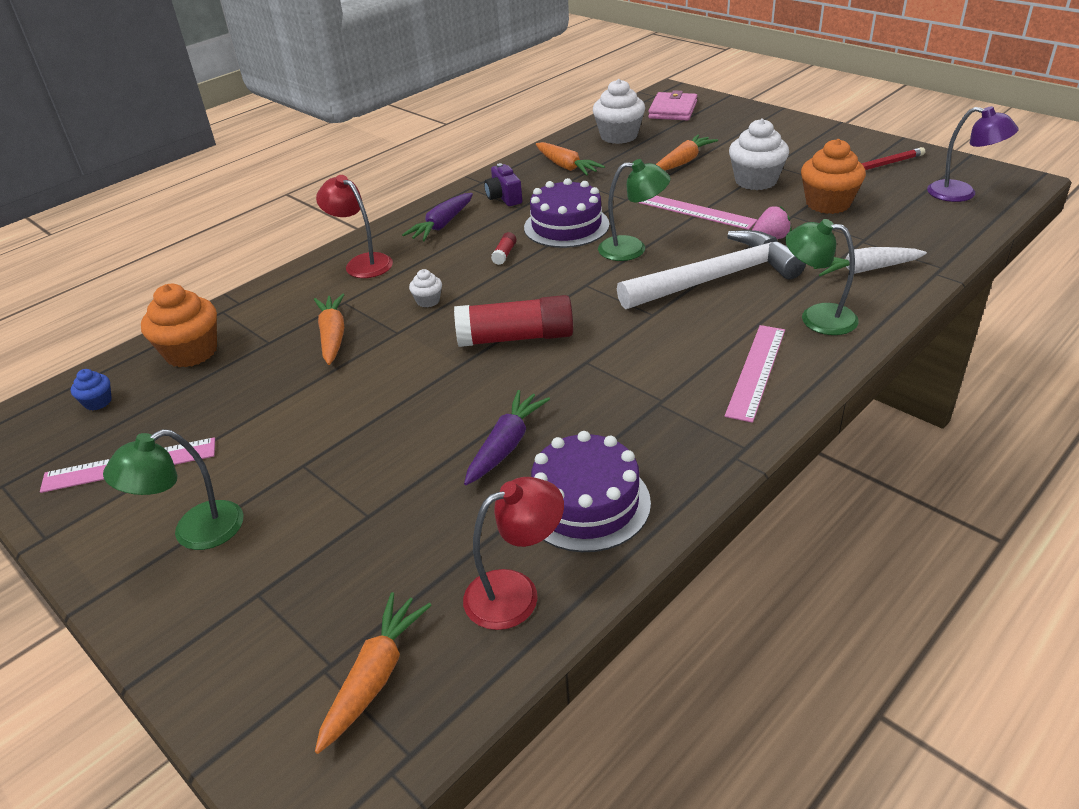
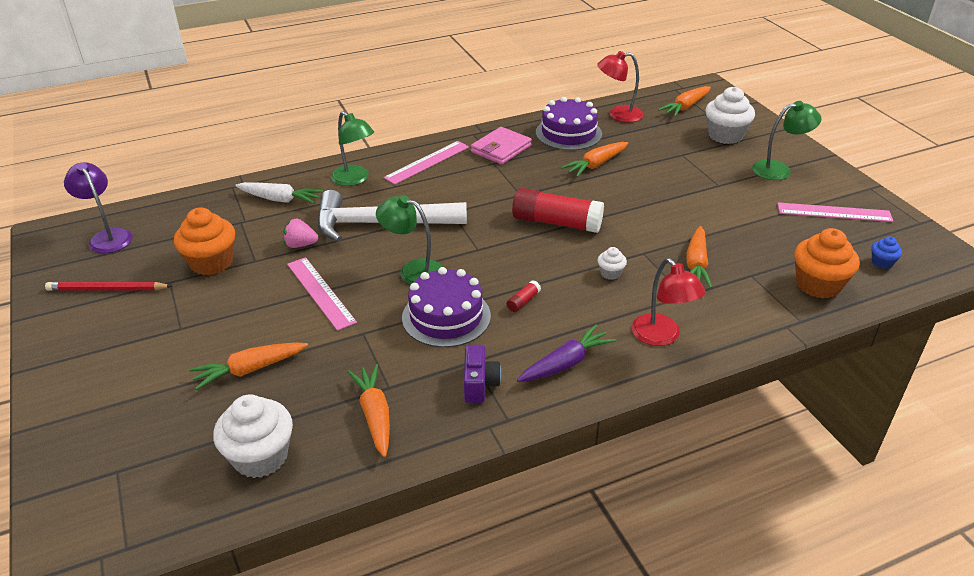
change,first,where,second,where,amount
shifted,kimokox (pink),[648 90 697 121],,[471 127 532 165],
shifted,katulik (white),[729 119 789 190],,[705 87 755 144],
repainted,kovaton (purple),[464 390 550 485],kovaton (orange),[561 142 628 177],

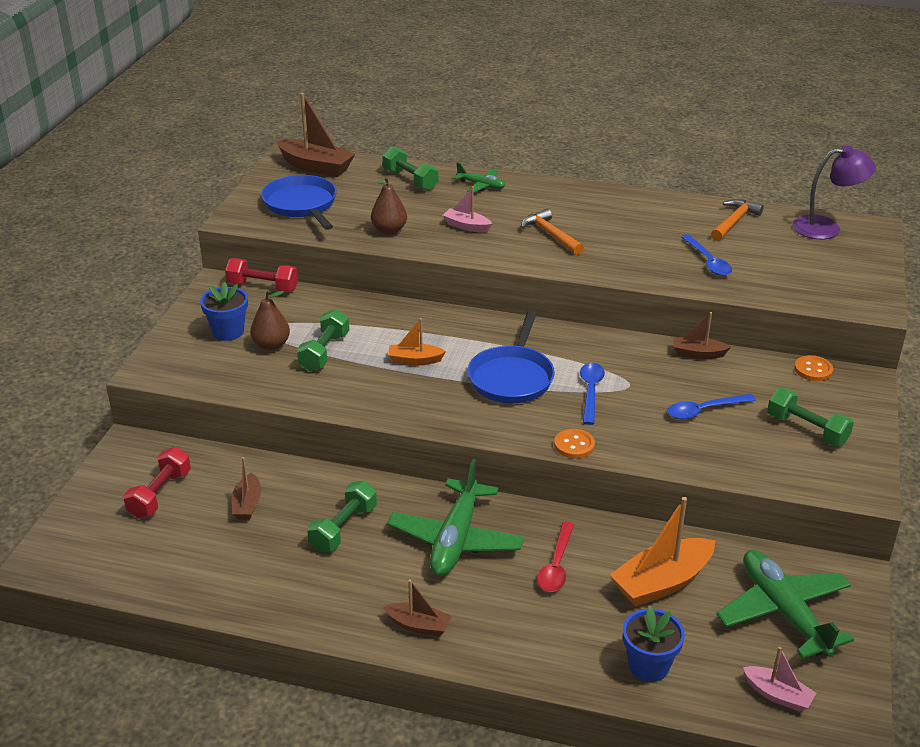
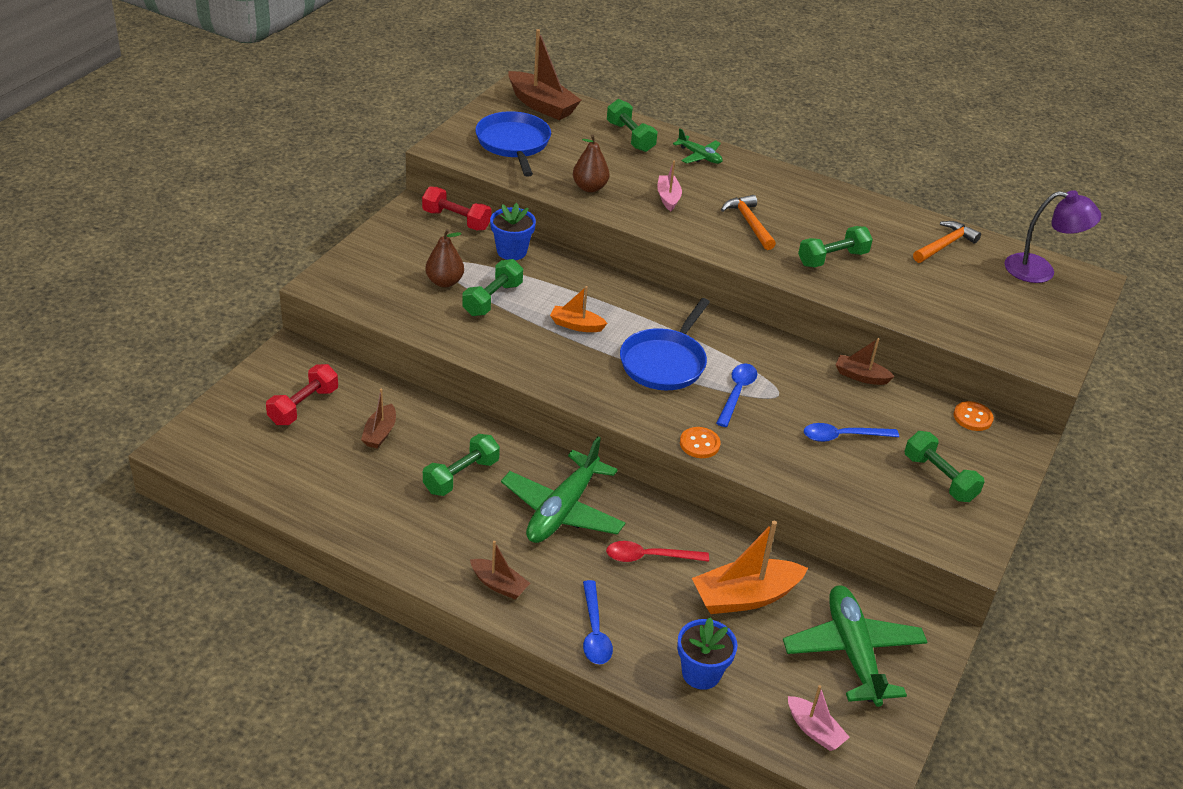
change,first,where,second,where,amount
new,,,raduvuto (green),[798 226 873 268],
shifted,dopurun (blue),[200 282 248 341],,[490 203 536 260],
shifted,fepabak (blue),[681 234 732 276],,[583 580 613 664],
rotated,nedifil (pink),[442 186 492 232],,[657 160 682 211],45 degrees clockwise
rotated,fepabak (red),[537 521 574 592],,[606 541 709 562],60 degrees clockwise

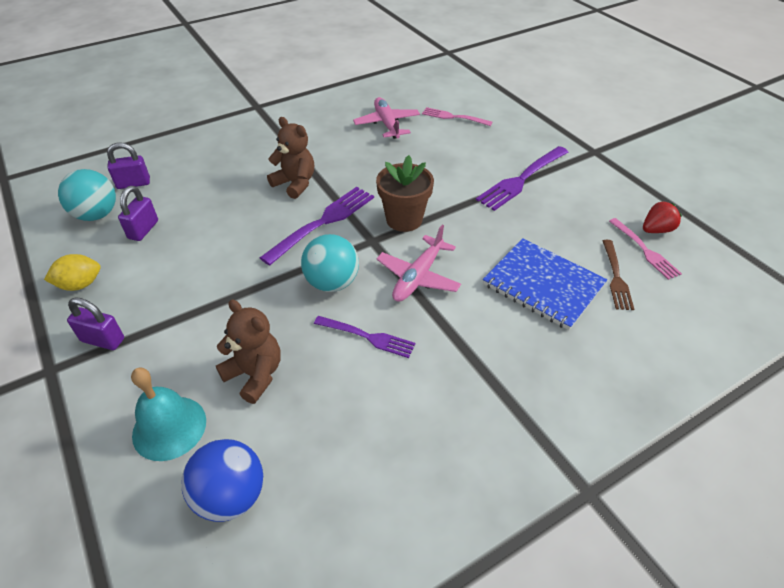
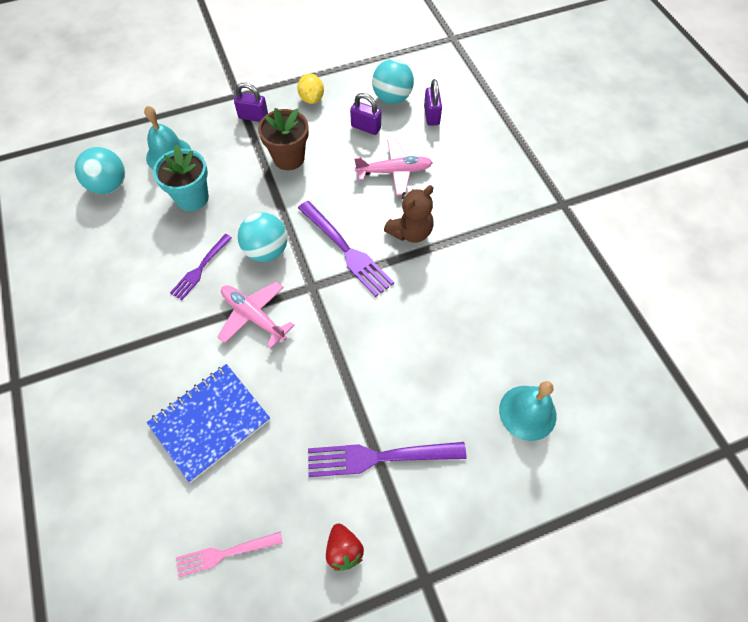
change,first,where,second,where,amount
gone,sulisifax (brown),[603 240 634 310],,,
shifted,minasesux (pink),[353 97 420 139],,[354 139 433 196],
shifted,dopurun (brown),[376 155 434 232],,[258 108 309 170],
shifted,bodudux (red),[643 201 682 233],,[326 523 364 571],
swapped,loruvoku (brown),[216 299 281 404],dopurun (turquoise),[153 145 209 211],
swapped,sulisifax (pink),[422 107 492 126],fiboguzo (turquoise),[499 381 557 441],
repainted,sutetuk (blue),[182 439 263 522],sutetuk (turquoise),[75 147 125 194],
rotated,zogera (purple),[67 297 124 350],,[234 83 268 122],75 degrees clockwise
rotated,sulisifax (purple),[476 146 568 211],,[308 442 467 477],60 degrees counterclockwise

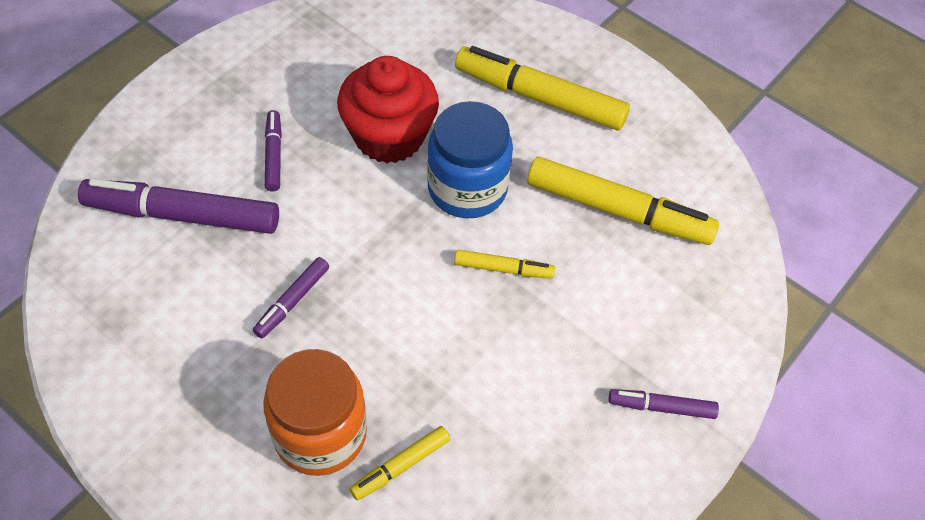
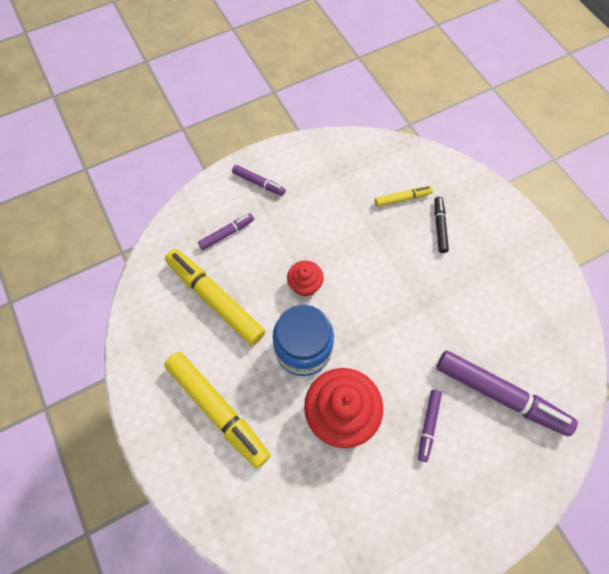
change,first,where,second,where,amount
shifted,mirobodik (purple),[253 257 329 338],,[198 213 254 250],
swapped,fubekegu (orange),[263 349 367 476],mirobodik (black),[435 197 449 253],
swapped,mirobodik (yellow),[454 250 555 279],katulik (red),[287 261 324 297],

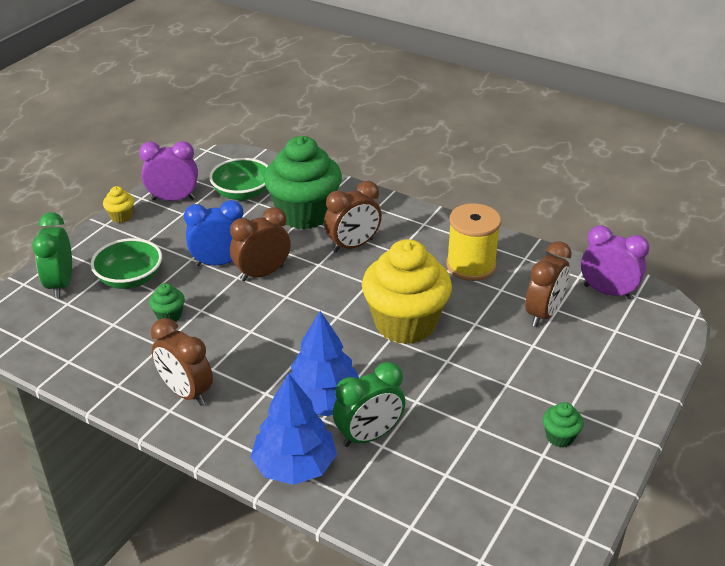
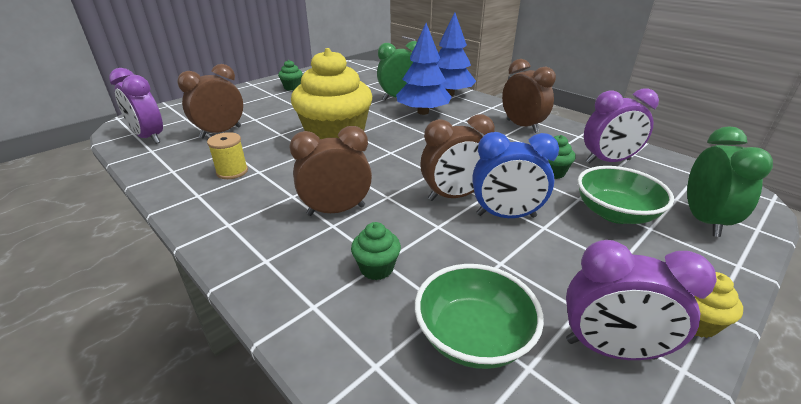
change,first,where,second,where,amount
new,,,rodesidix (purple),[584 89 659 164],
scaled,katulik (green),[264 136 342 229],,[351 222 401 280],x0.40
scaled,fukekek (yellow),[446 203 501 281],,[207 132 248 179],x0.57

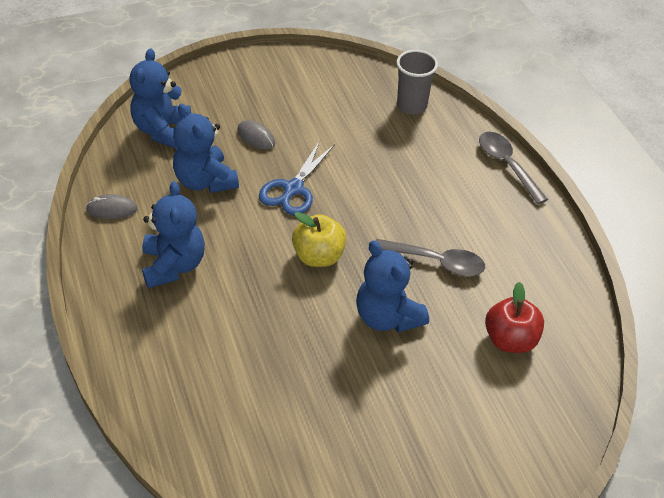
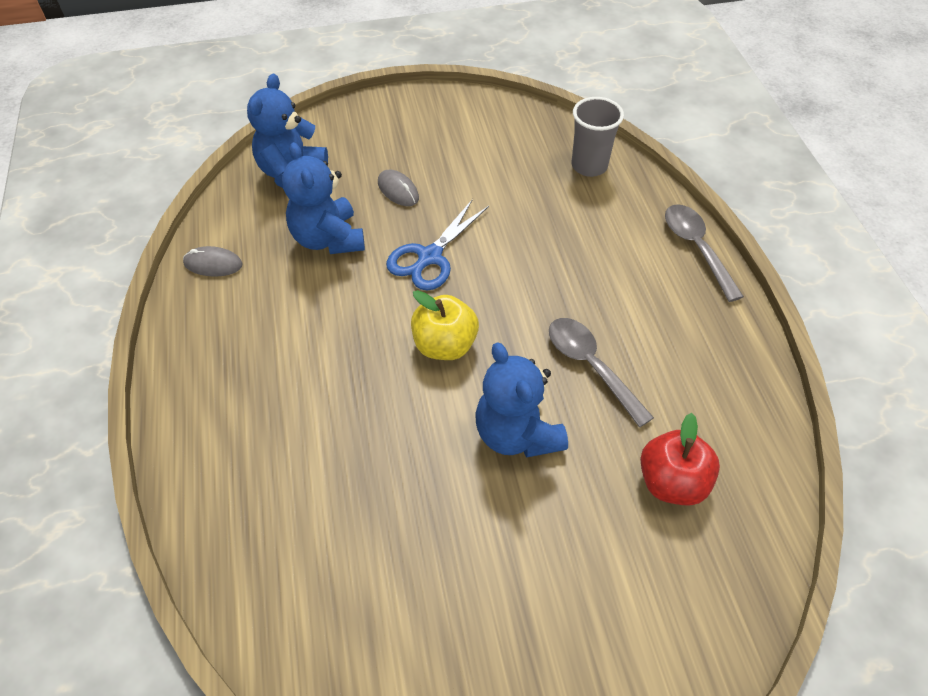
change,first,where,second,where,amount
gone,loruvoku (blue),[142 181 205 288],,,
rotated,fepabak (grey),[376 239 485 276],,[549 318 654 427],150 degrees counterclockwise

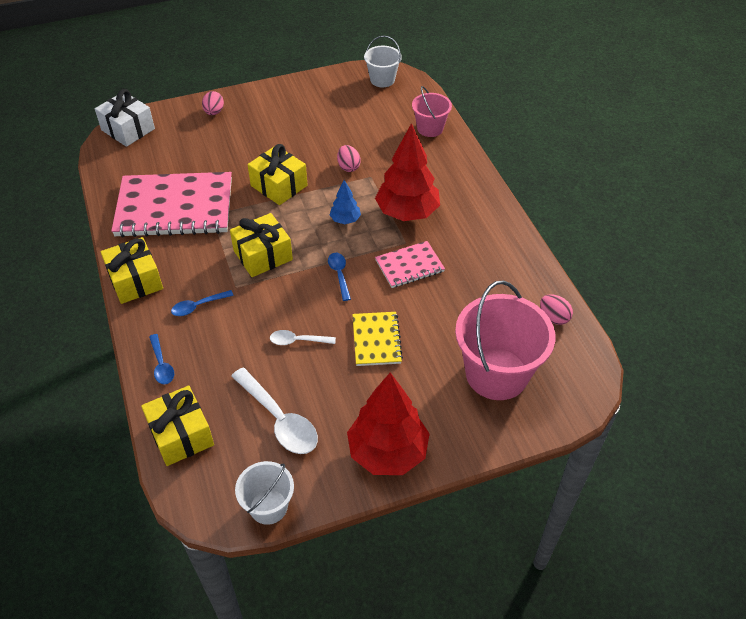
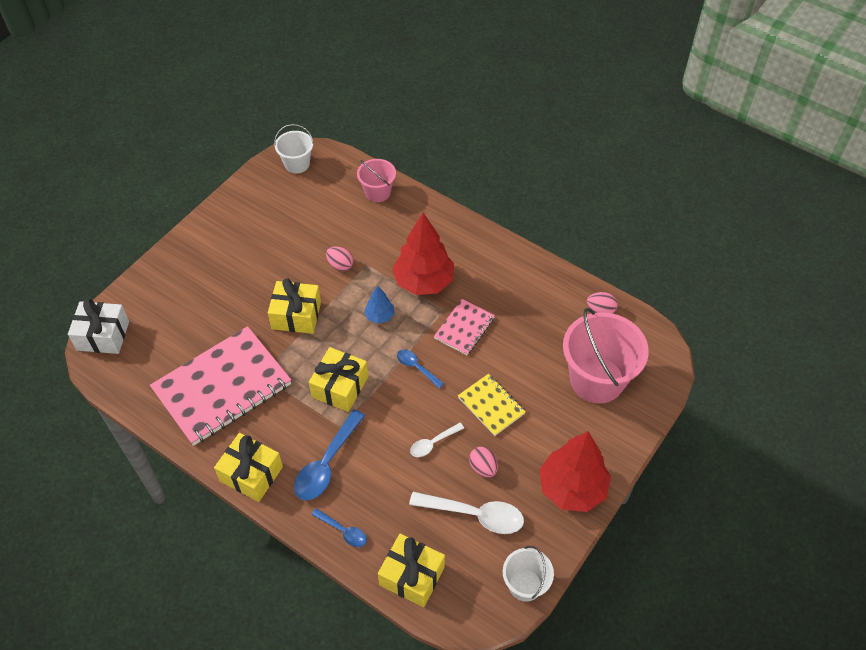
change,first,where,second,where,amount
shifted,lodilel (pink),[202 91 224 115],,[469 447 498 478],
scaled,fepabak (blue),[171 290 234 316],,[294 409 365 501],x1.80

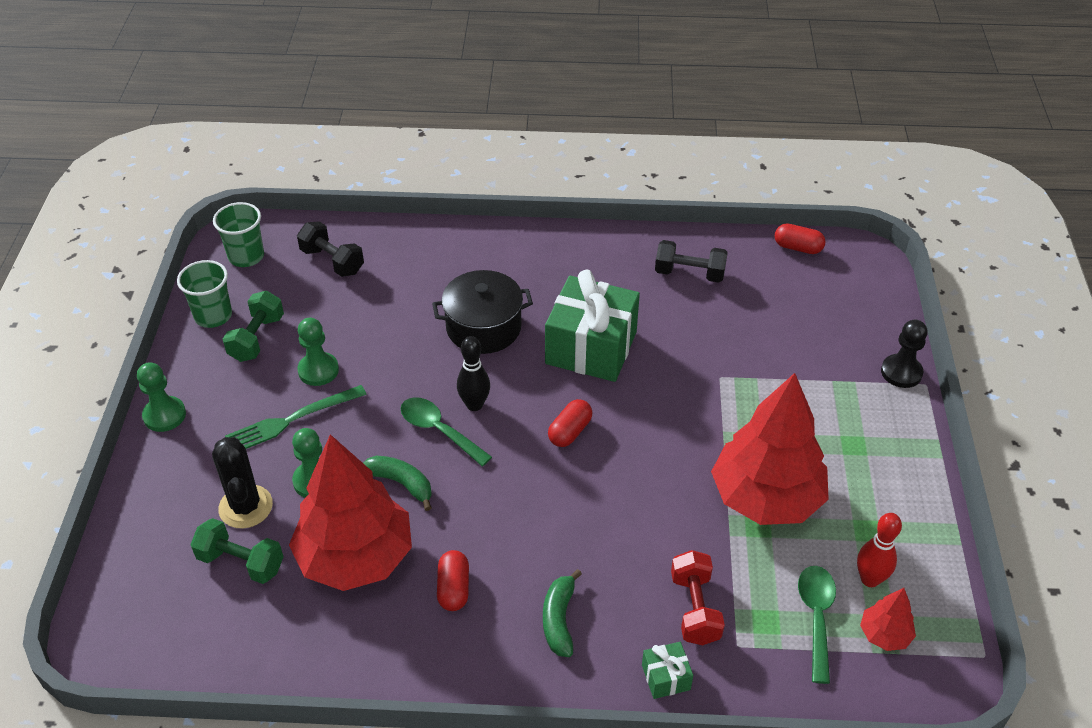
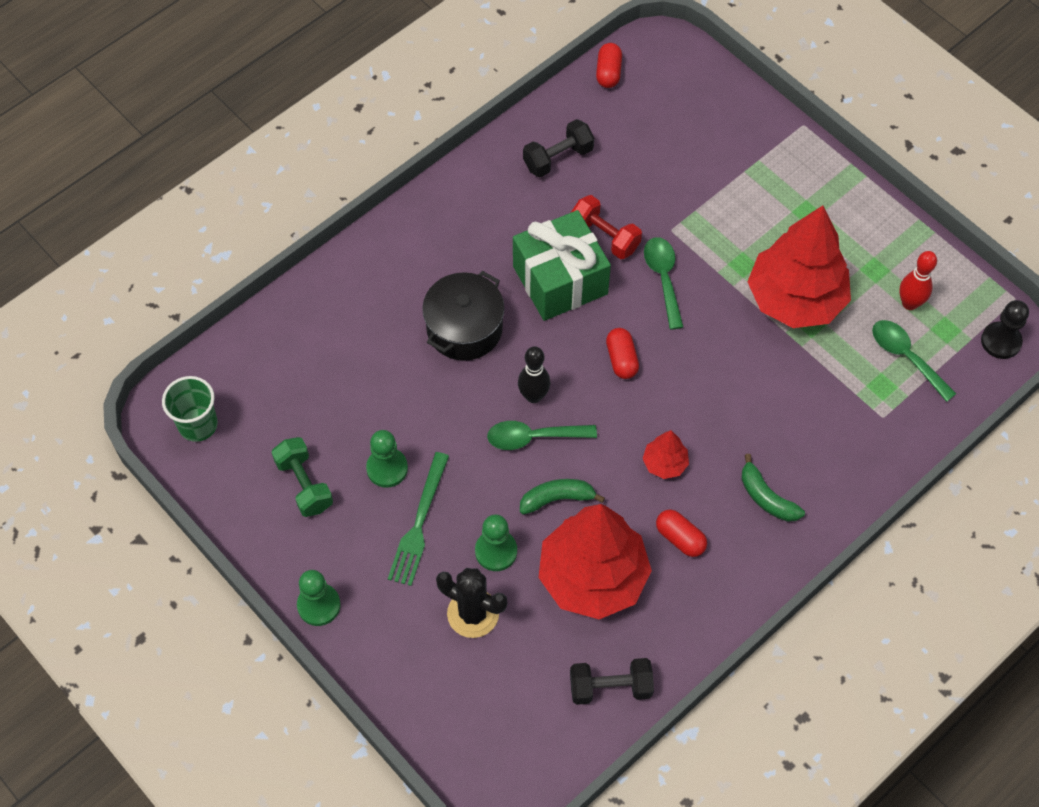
change,first,where,second,where,amount
gone,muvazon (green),[177 260 232 328],,,
gone,raduvuto (green),[190 518 284 584],,,
gone,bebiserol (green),[642 642 693 699],,,
new,,,fepabak (green),[644 237 684 330],
shifted,raduvuto (black),[297 221 364 277],,[570 658 654 705],
shifted,raduvuto (red),[671 550 725 645],,[571 195 642 259],
shifted,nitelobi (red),[860 588 916 651],,[643 430 689 479],
shifted,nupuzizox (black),[881 320 928 388],,[981 300 1029 359],
rotated,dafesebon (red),[774 223 826 254],,[596 43 622 88],60 degrees counterclockwise

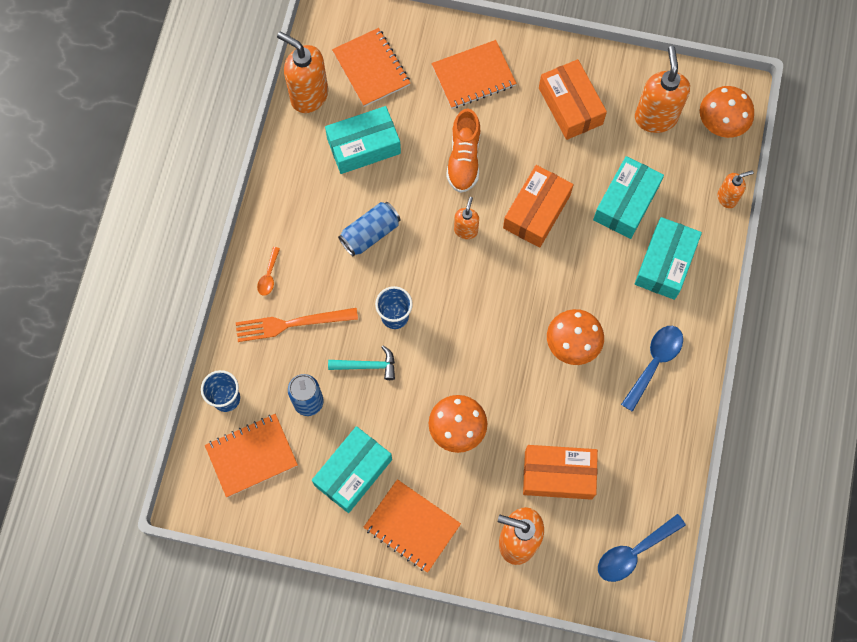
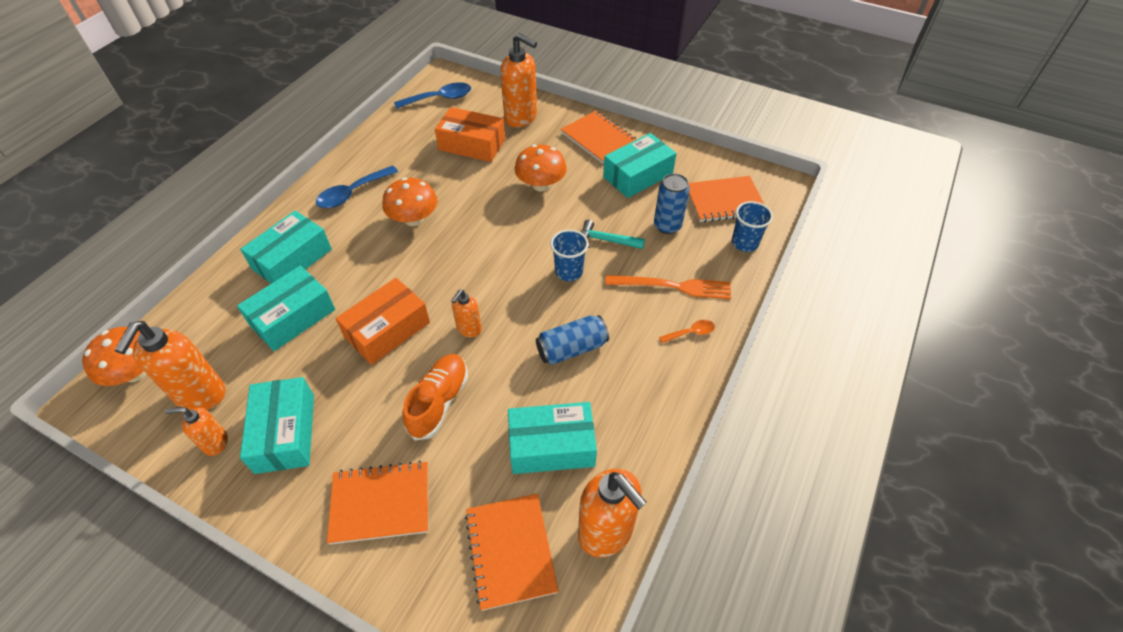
change,first,where,second,where,amount
shifted,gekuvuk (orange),[718 170 754 208],,[165 407 228 456],
repainted,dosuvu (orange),[539 59 607 140],dosuvu (turquoise),[240 377 314 474],
rotated,fepabak (orange),[257 247 280 296],,[659 320 715 343],45 degrees clockwise

